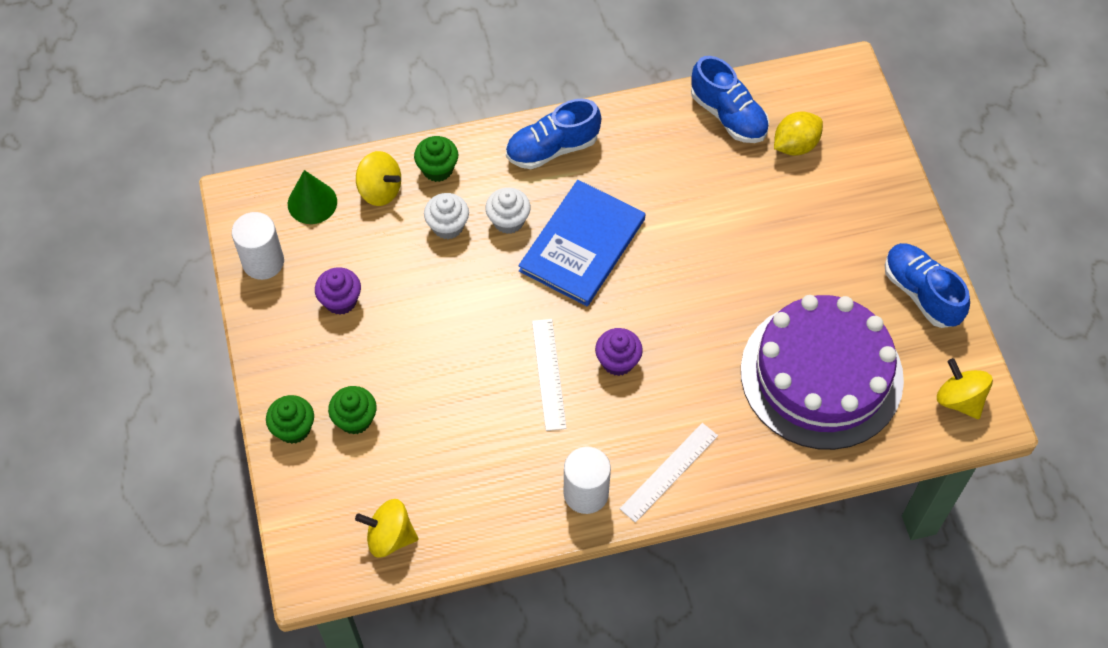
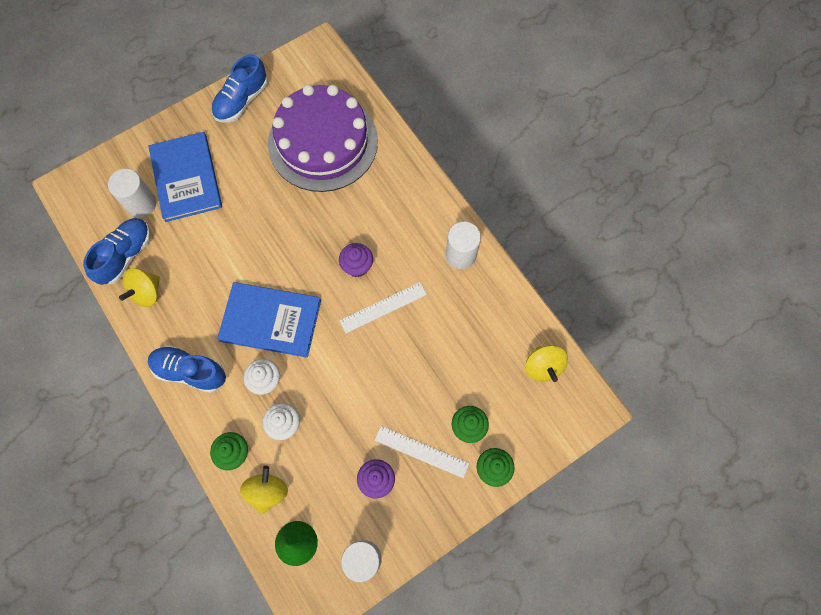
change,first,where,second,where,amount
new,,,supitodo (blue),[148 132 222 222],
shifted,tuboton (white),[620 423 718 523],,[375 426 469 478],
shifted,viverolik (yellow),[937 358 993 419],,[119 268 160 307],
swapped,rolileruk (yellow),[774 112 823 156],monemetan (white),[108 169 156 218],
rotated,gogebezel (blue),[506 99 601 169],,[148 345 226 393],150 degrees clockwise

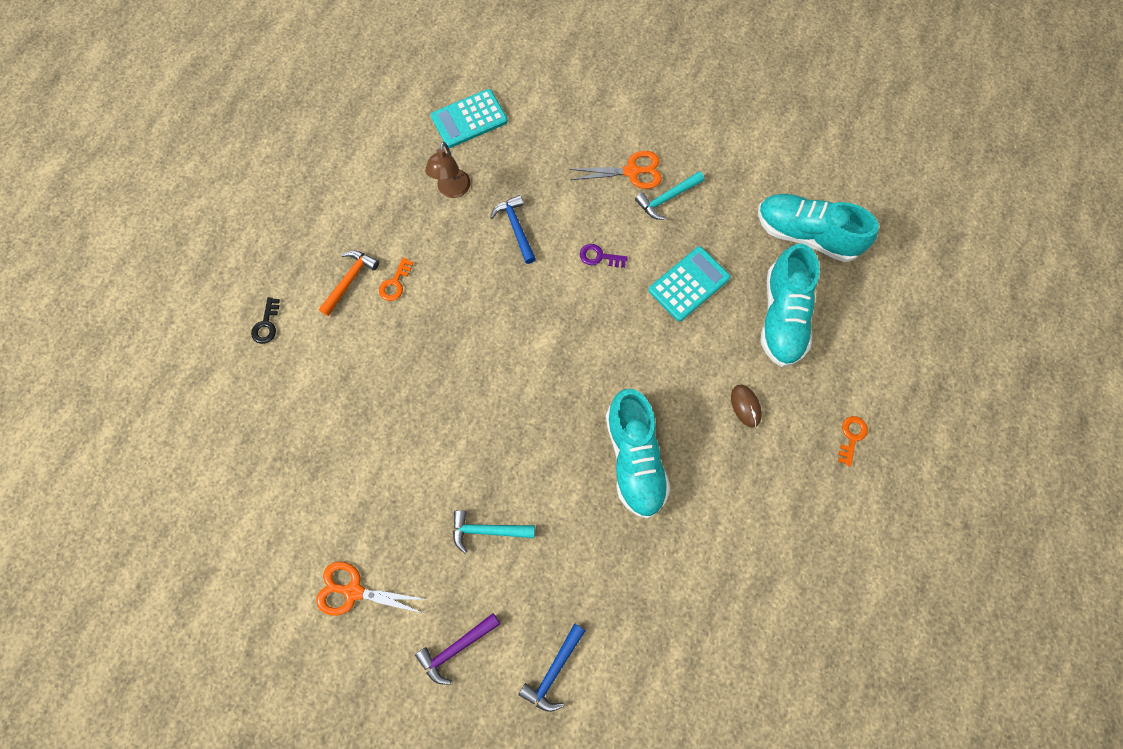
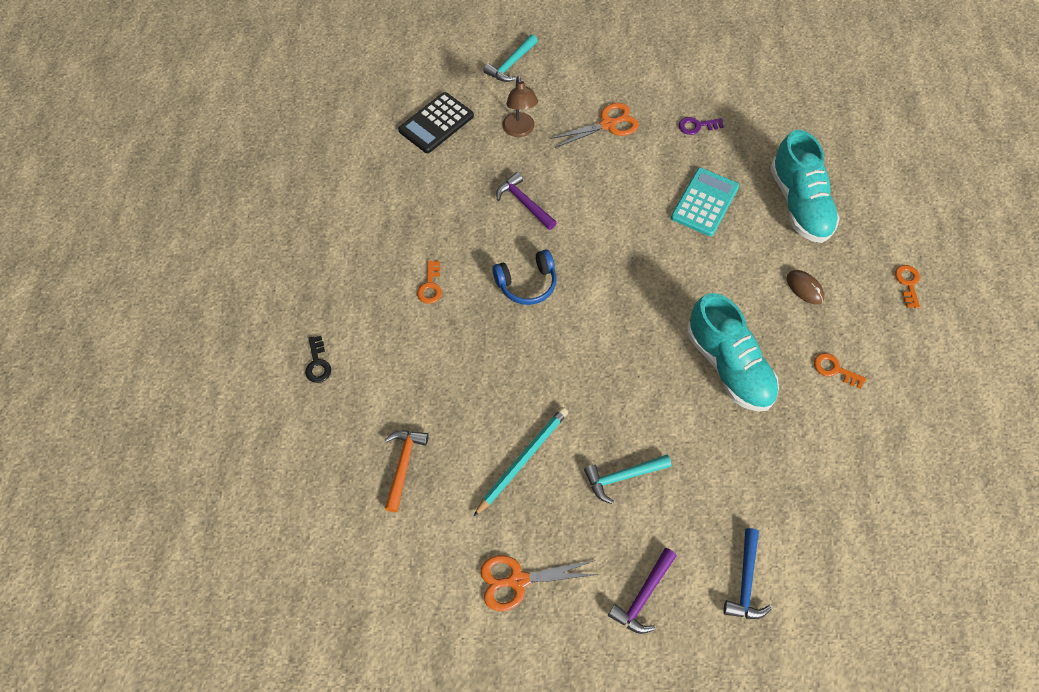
change,first,where,second,where,amount
gone,gogebezel (turquoise),[758 194 879 262],,,
new,,,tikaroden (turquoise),[473 407 568 517],
new,,,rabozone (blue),[492 249 557 305],
new,,,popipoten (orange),[814 353 866 389],
shifted,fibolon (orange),[319 251 379 316],,[385 431 429 512],
shifted,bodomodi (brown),[425 141 471 198],,[503 76 538 137],
shifted,popipoten (purple),[580 244 628 268],,[679 117 724 135],
shifted,fibolon (turquoise),[635 171 704 220],,[483 34 538 82],
repainted,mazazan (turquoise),[431 89 508 148],mazazan (black),[398 92 474 153],
repainted,fibolon (blue),[490 195 536 264],fibolon (purple),[496 172 557 230],

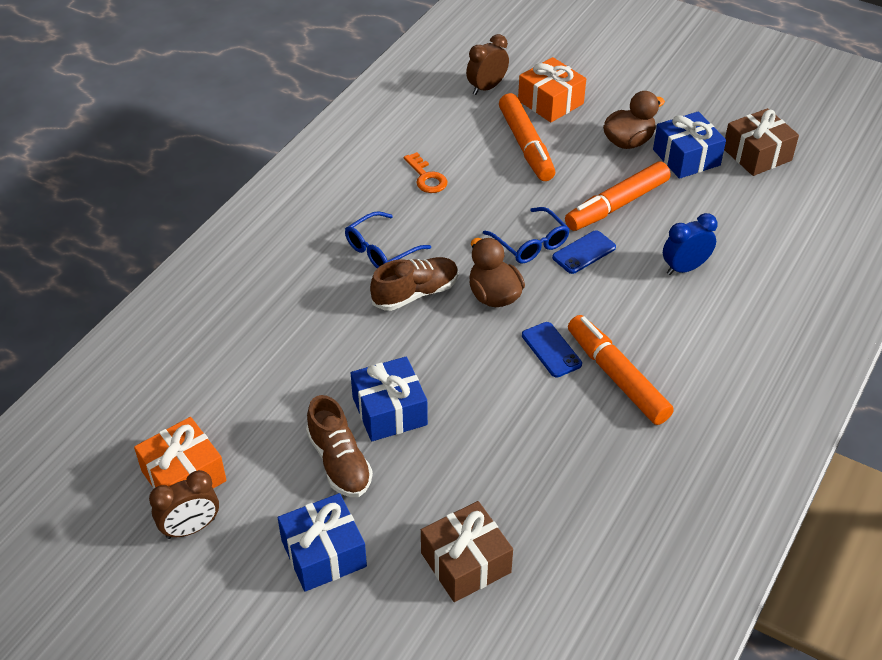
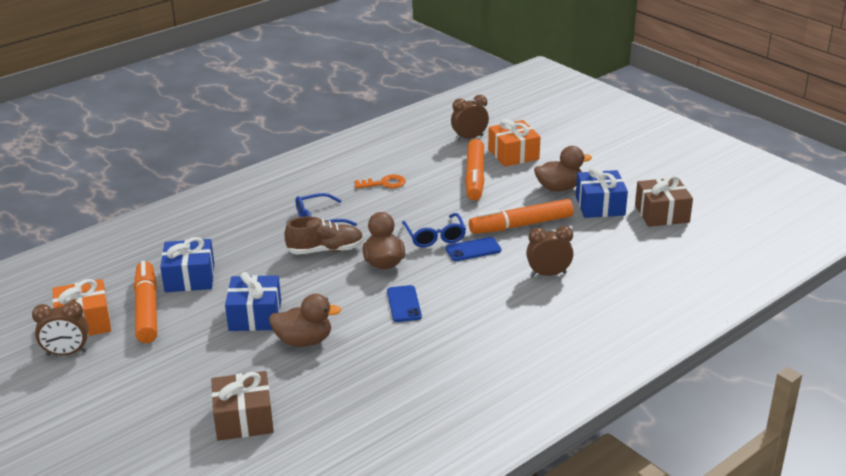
change,first,where,second,where,amount
gone,gogebezel (brown),[306 395 373 497],,,
new,,,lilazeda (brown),[269 294 341 347],
shifted,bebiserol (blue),[278 493 367 592],,[160 237 215 292],
shifted,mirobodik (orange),[568 315 674 425],,[134 261 157 343],
repainted,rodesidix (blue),[663 213 717 275],rodesidix (brown),[526 226 574 276],
rotated,popipoten (orange),[404 152 448 193],,[355 174 406 189],90 degrees counterclockwise

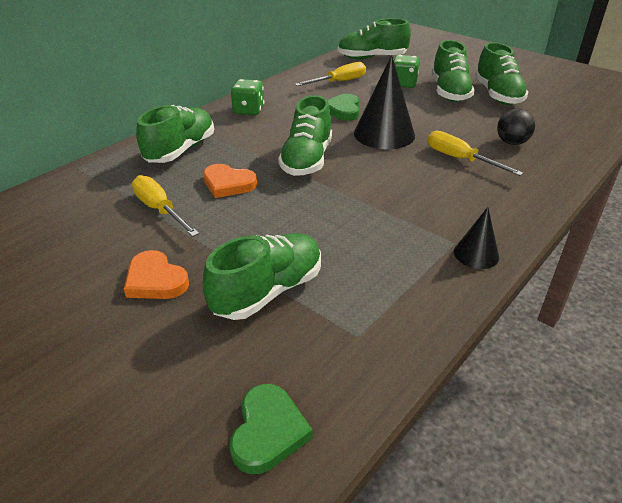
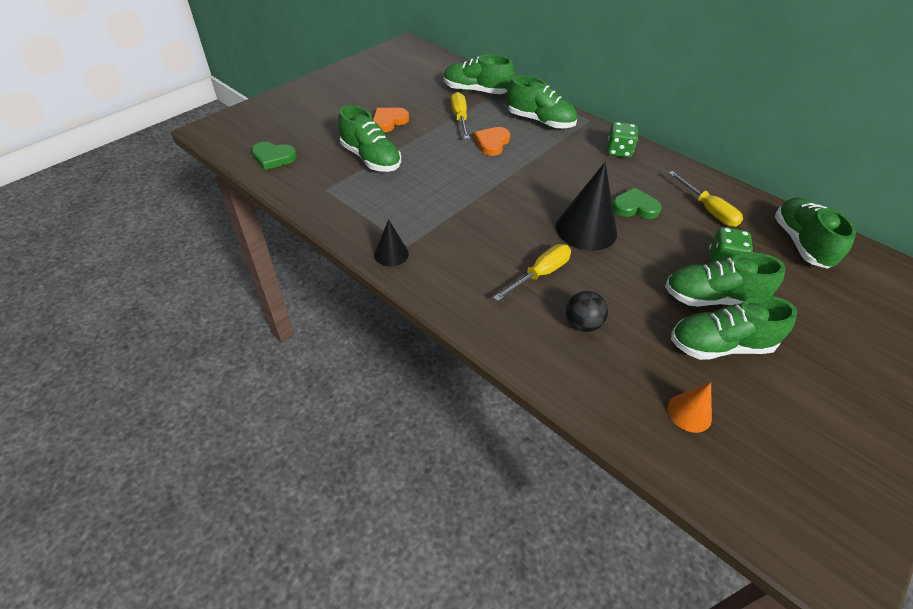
change,first,where,second,where,amount
new,,,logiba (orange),[668 382 712 433],
shifted,gogebezel (green),[278 95 332 176],,[444 54 514 94],
rotated,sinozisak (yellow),[132 175 199 237],,[451 92 470 139],60 degrees counterclockwise

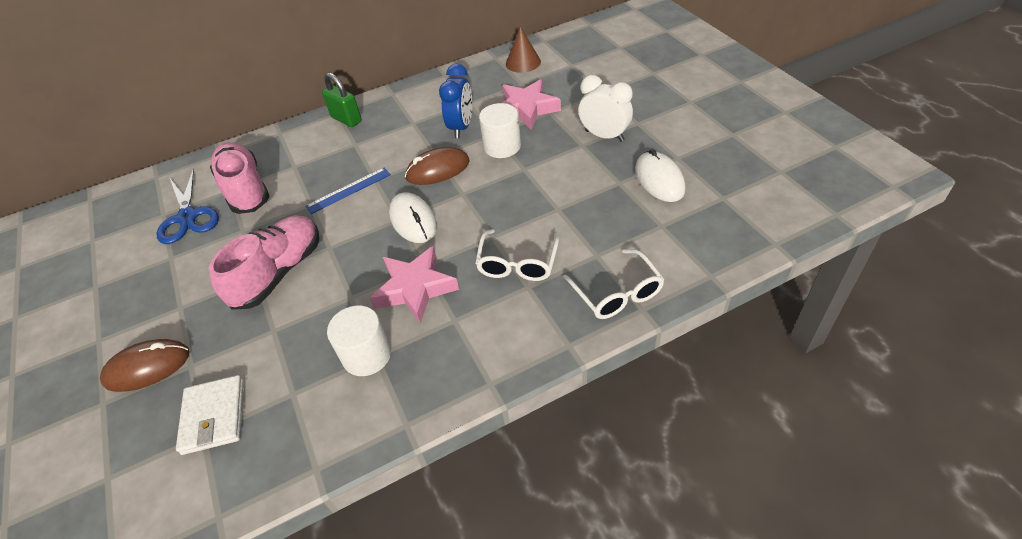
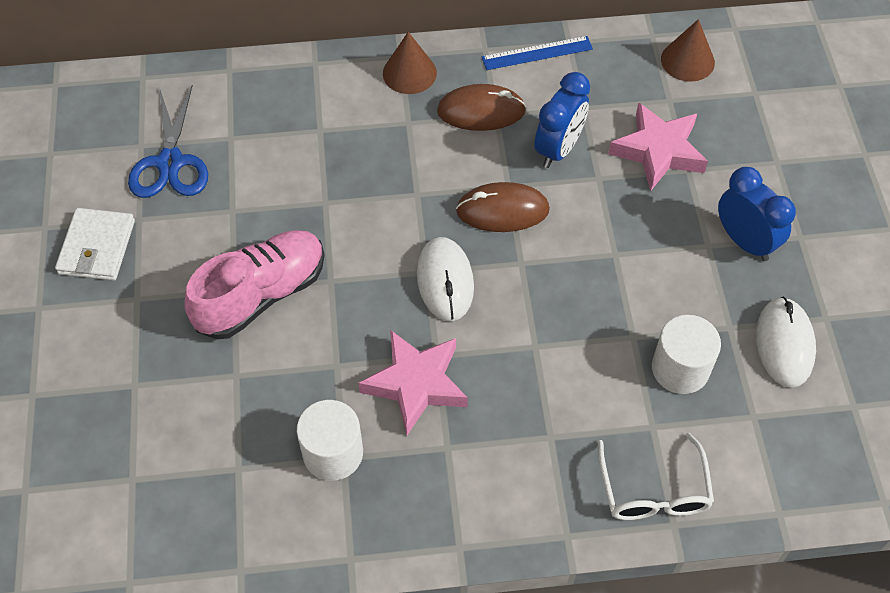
change,first,where,second,where,amount
gone,gogebezel (pink),[210 142 270 214],,,
gone,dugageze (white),[475 229 559 281],,,
shifted,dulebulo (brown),[100 339 190 392],,[437 84 526 131],
shifted,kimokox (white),[176 375 244 455],,[55 208 135 281],
shifted,tuboton (blue),[306 168 391 214],,[482 36 593 70],
shifted,monemetan (white),[479 103 521 158],,[652 315 721 394],
swapped,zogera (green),[322 73 362 127],logiba (brown),[383 32 437 94],
repainted,rodesidix (white),[578 75 633 142],rodesidix (blue),[718 167 796 261],

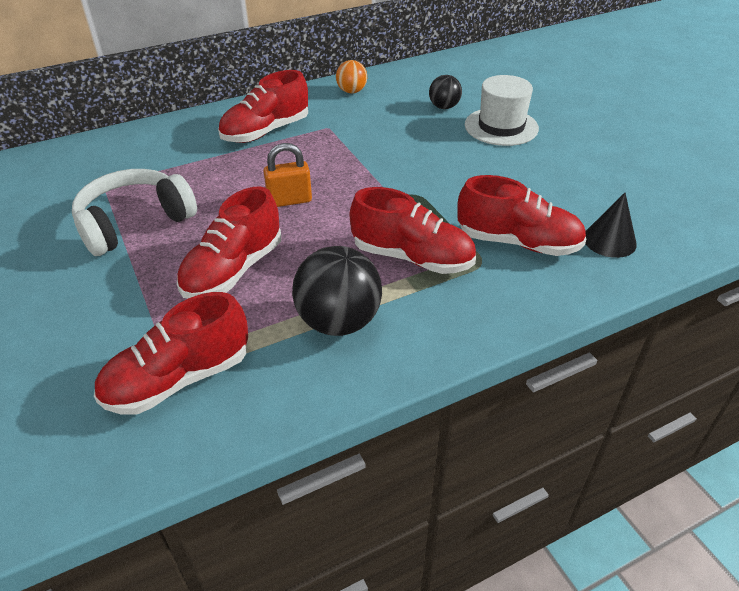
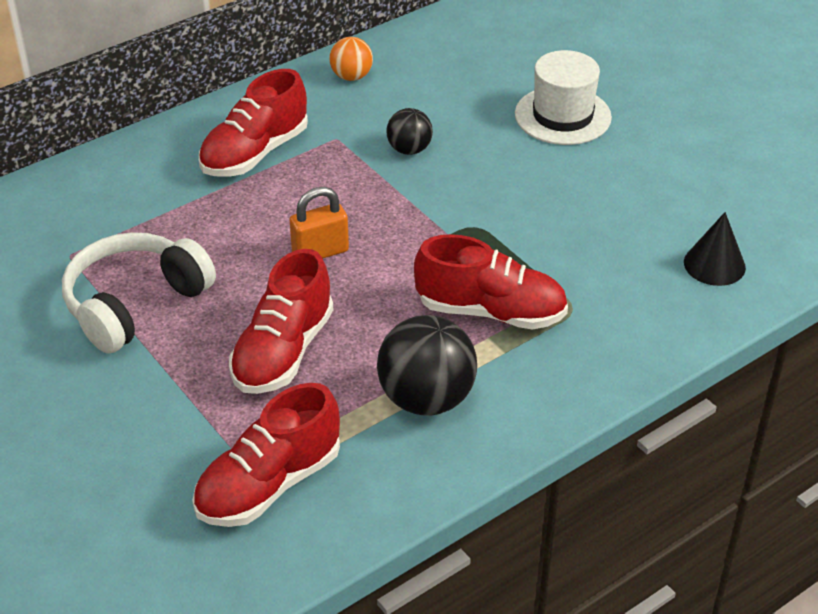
change,first,where,second,where,amount
gone,gogebezel (red),[457 175 586 256],,,
shifted,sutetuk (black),[429 75 462 109],,[386 108 433 155],

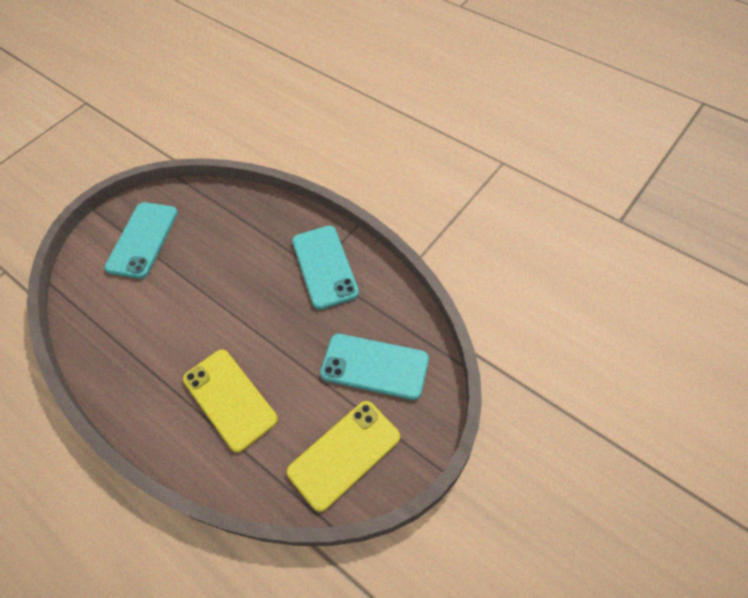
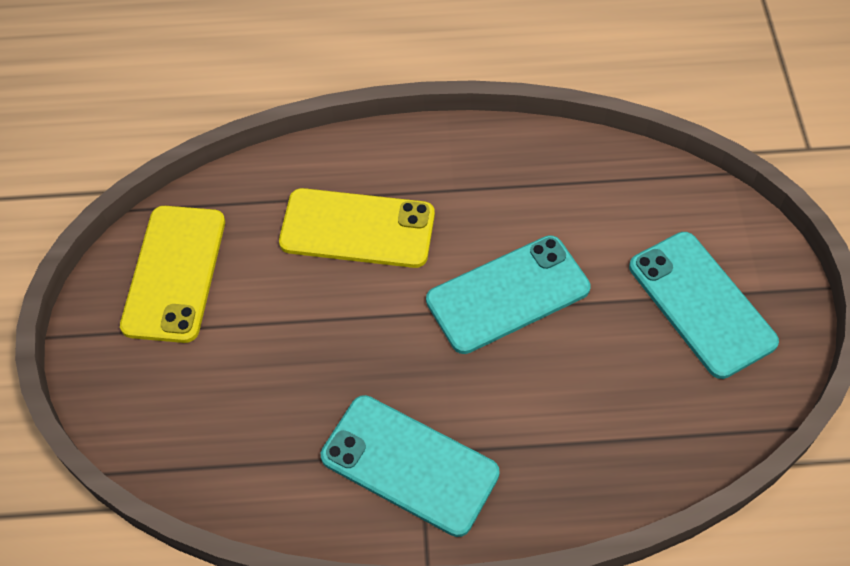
change,first,where,second,where,amount
shifted,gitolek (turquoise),[320 334 429 400],,[426 235 591 354],

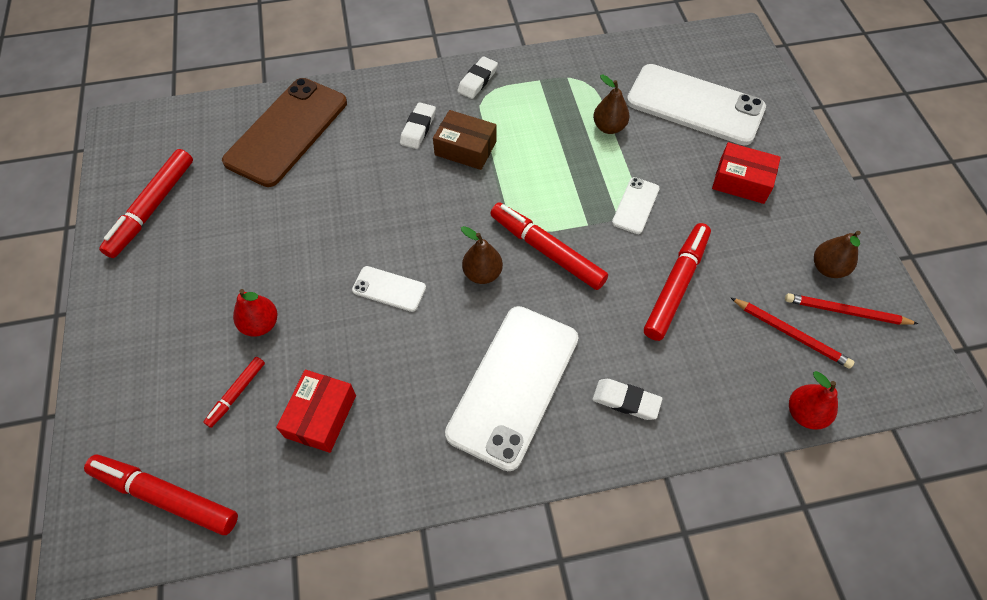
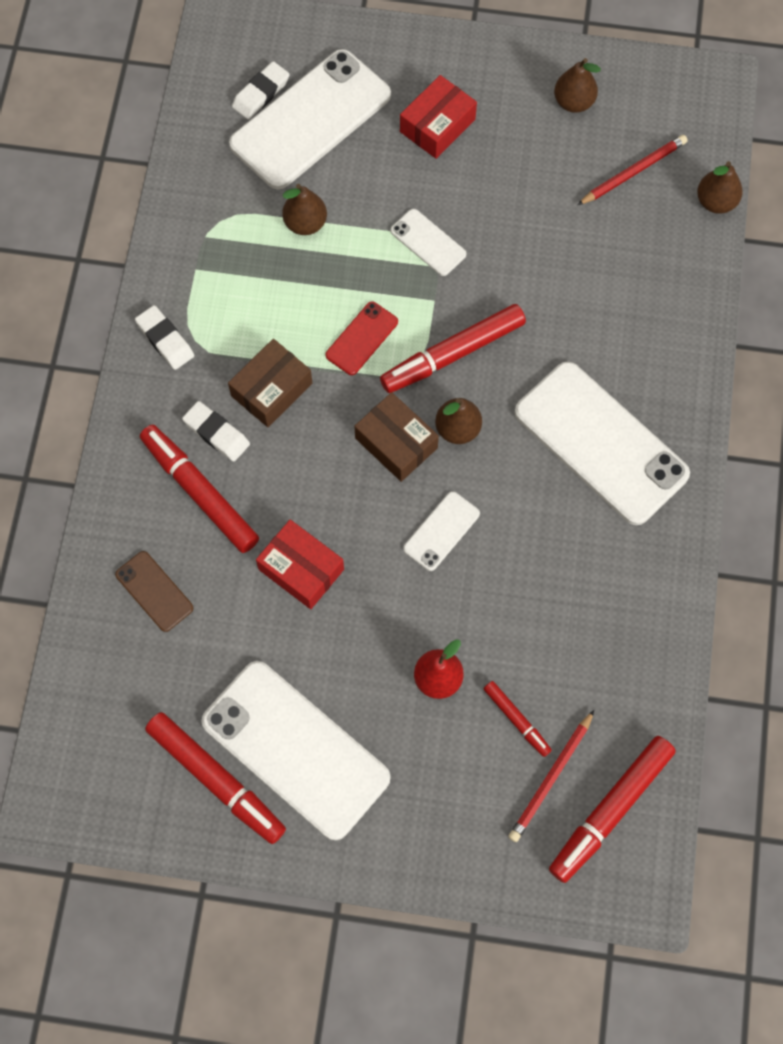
change,first,where,second,where,amount
new,,,gitolek (white),[201 661 391 840],
new,,,gitolek (red),[325 301 398 375],
new,,,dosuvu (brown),[354 392 439 482],
shifted,dosuvu (red),[276 370 356 453],,[256 520 344 609],
shifted,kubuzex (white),[592 379 662 420],,[232 61 290 120],
shifted,mirobodik (red),[644 223 711 341],,[140 425 259 553],
shifted,tikaroden (red),[785 293 918 325],,[508 710 594 842],
repainted,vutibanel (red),[789 371 838 429],vutibanel (brown),[697 161 743 214],
scaled,gitolek (brown),[222 78 347 187],,[115 551 193 632],x0.46

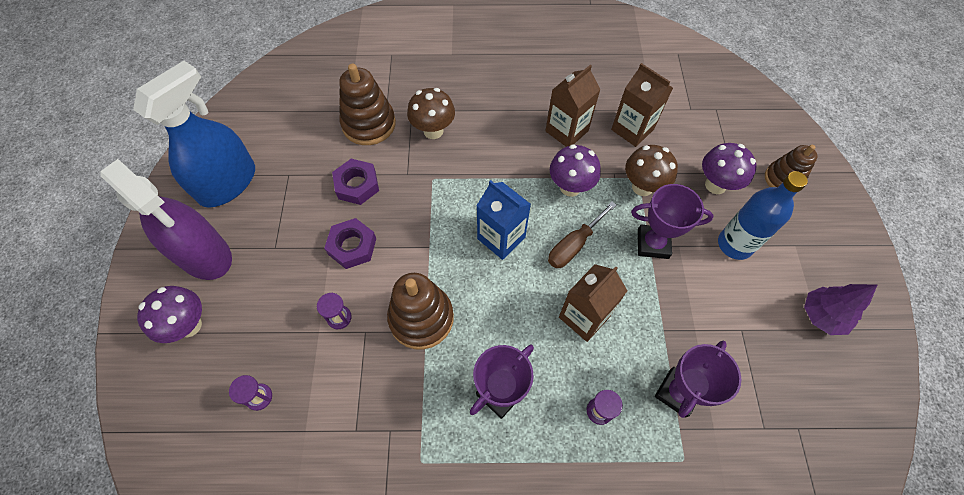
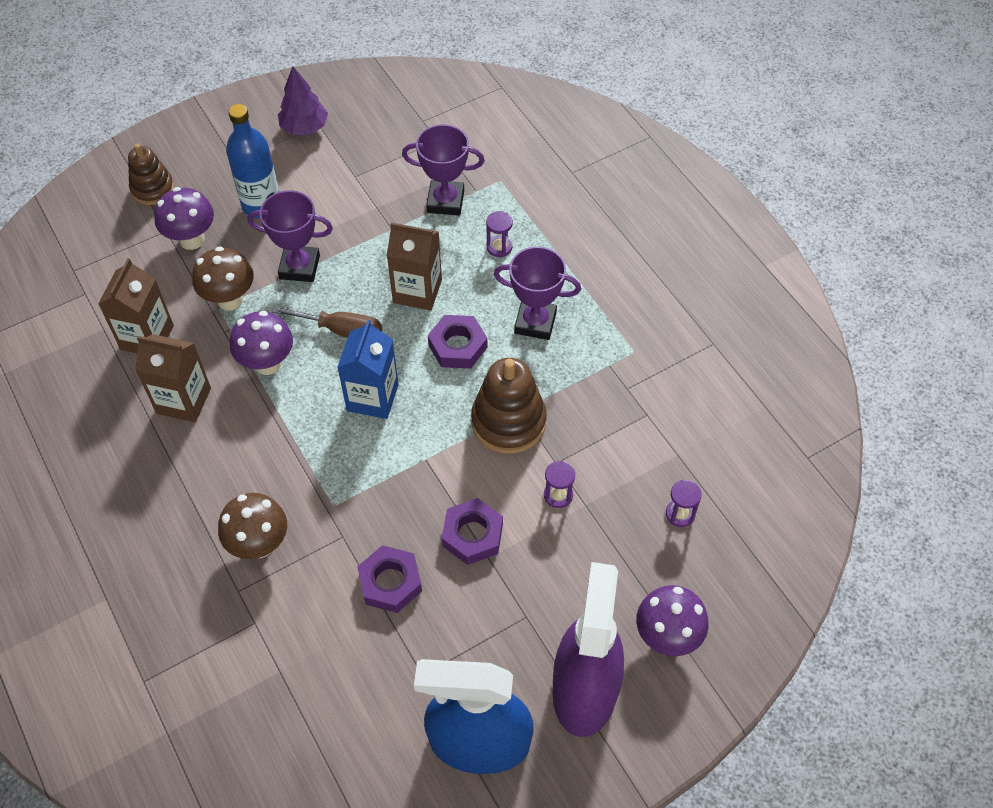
change,first,where,second,where,amount
gone,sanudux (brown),[339 64 396 145],,,
new,,,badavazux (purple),[428 315 488 368],
rotated,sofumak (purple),[631 184 714 259],,[248 190 333 282],60 degrees counterclockwise

